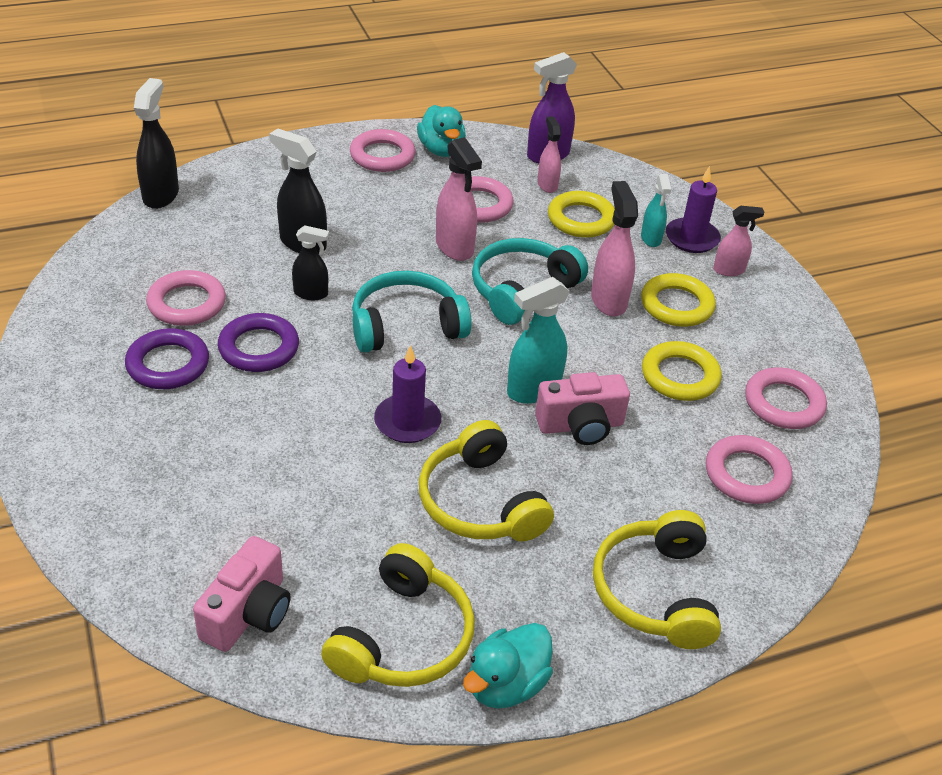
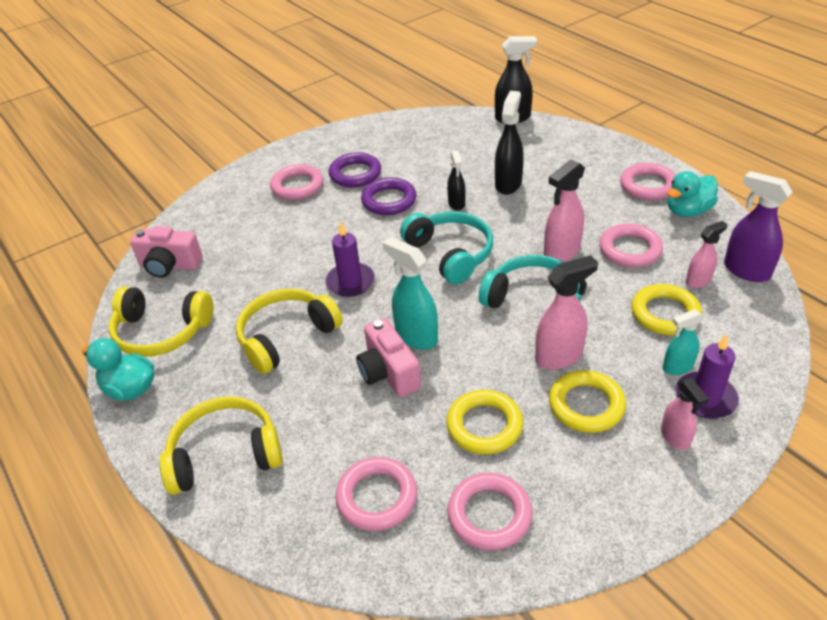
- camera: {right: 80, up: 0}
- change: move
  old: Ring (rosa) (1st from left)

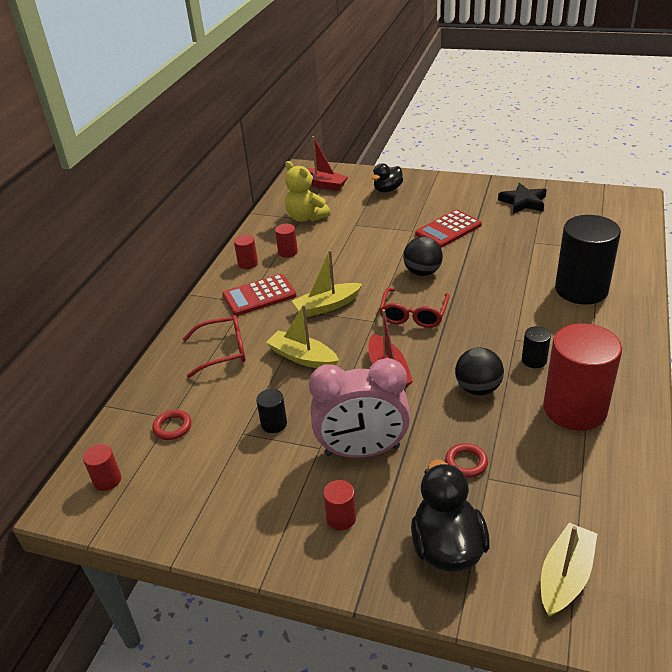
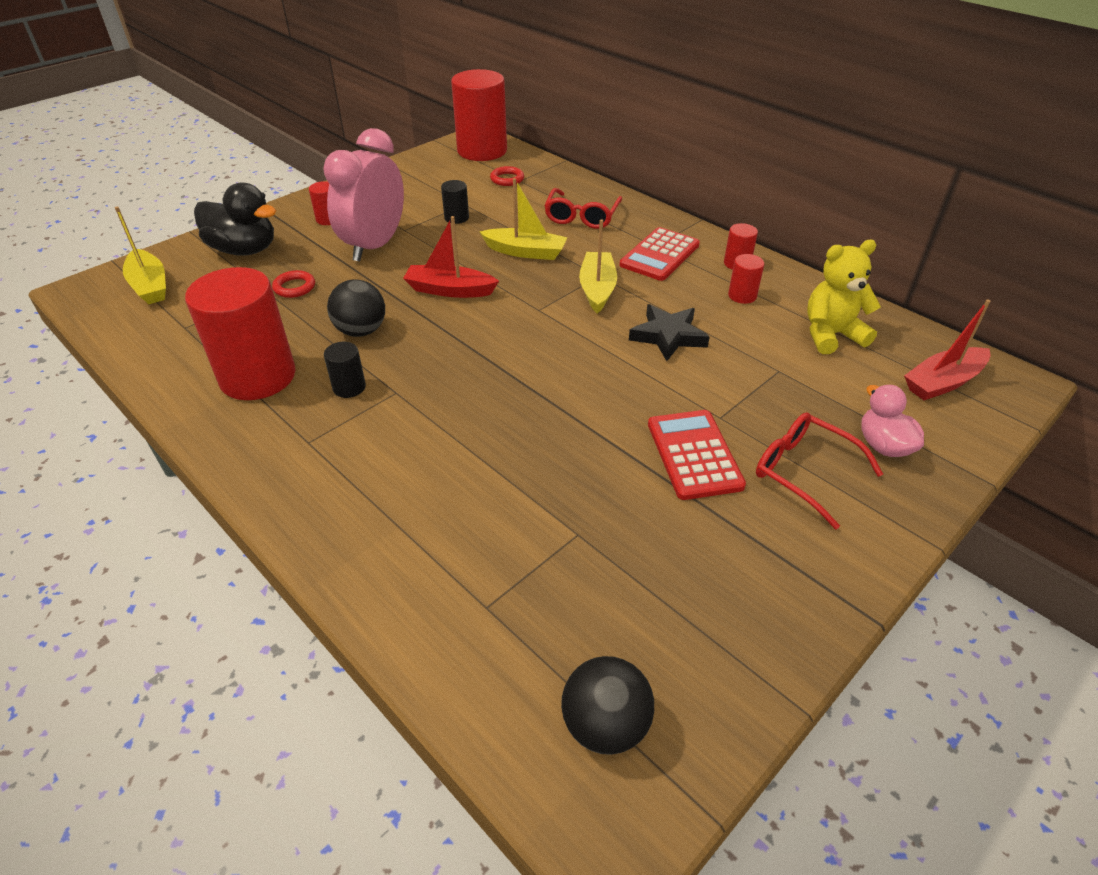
- camera: {right: 115, up: 5}
- change: resize
  old: Vollzylinder (rot) (1st from left in the first image)
  factor: 2.32
- change: rotate
  old: Boot (gelb) (1st from left in the first image)
  degrees: 45
- change: move
  old: Ball (schwarz) (1st from left in the first image)
  new: Ball (schwarz) (2nd from left)
- change: rotate
  old: Taschenrechner (rot) (1st from left)
  degrees: -150
- change: move
  old: Stern (schwarz)
- change: move
  old: Brille (rot) (2nd from left)
- change: recolor
  old: Ente (schwarz) (1st from left)
  new: Ente (rosa)
- change: delete
  old: Vollzylinder (schwarz) (3rd from left)

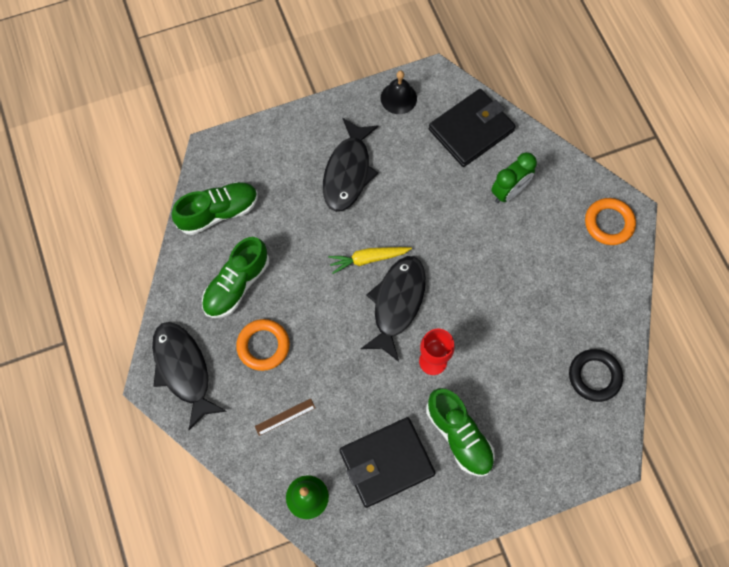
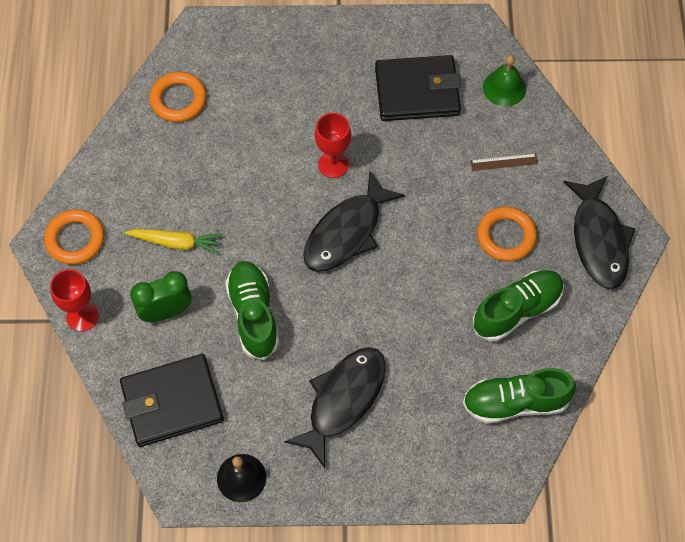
- camera: {right: -160, up: -5}
- change: insert
  new: Kelch (rot) (1st from left)
- change: move
  old: Karotte (gelb)
- change: recolor
  old: Ring (schwarz)
  new: Ring (orange) (2nd from left)
- change: move
  old: Schuh (grün) (3rd from left in the first image)
  new: Schuh (grün) (1st from left)

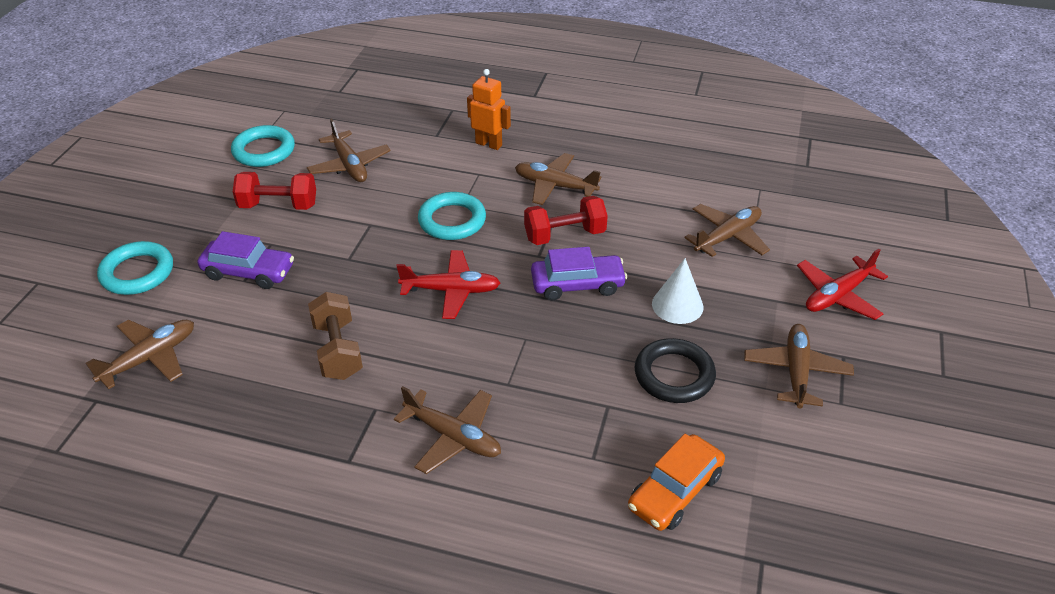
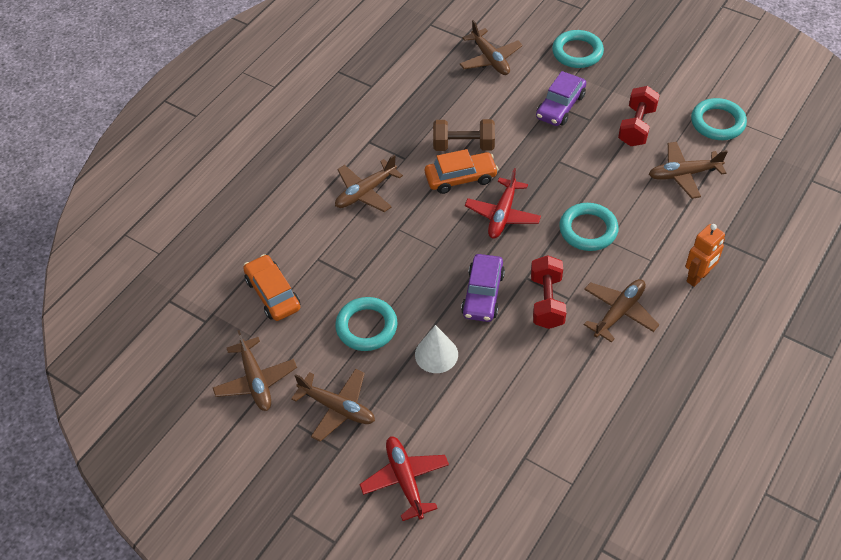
- camera: {right: 110, up: 10}
- change: move
  old: Flugzeug (braun) (5th from left in the first image)
  new: Flugzeug (braun) (1st from left)
- change: recolor
  old: Ring (schwarz)
  new: Ring (türkis) (1st from left)
- change: insert
  new: Auto (orange) (2nd from left)

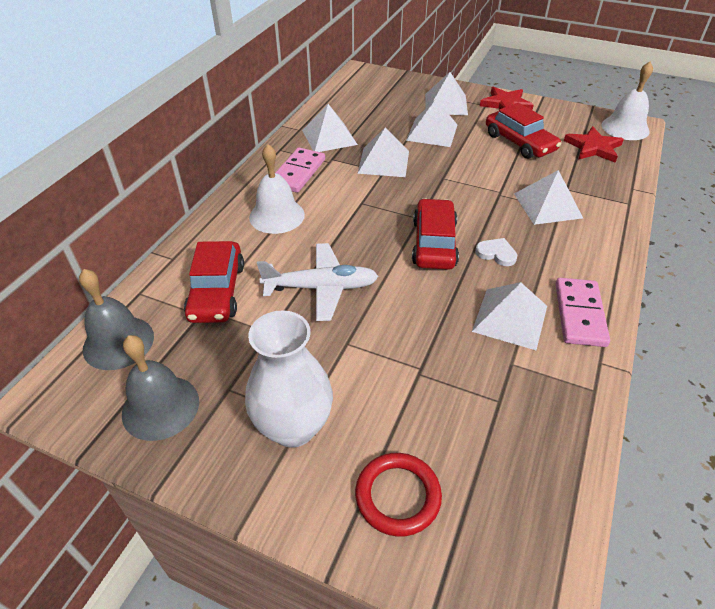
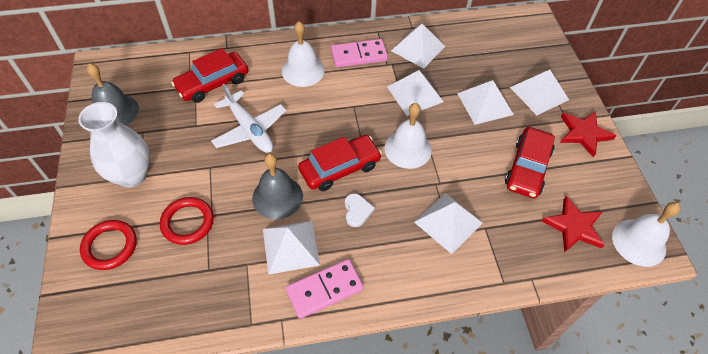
- camera: {right: 55, up: 10}
- change: insert
  new: Ring (rot) (2nd from left)
- change: move
  old: Glocke (grau) (1st from left in the first image)
  new: Glocke (grau) (2nd from left)
- change: insert
  new: Glocke (weiß) (2nd from left)

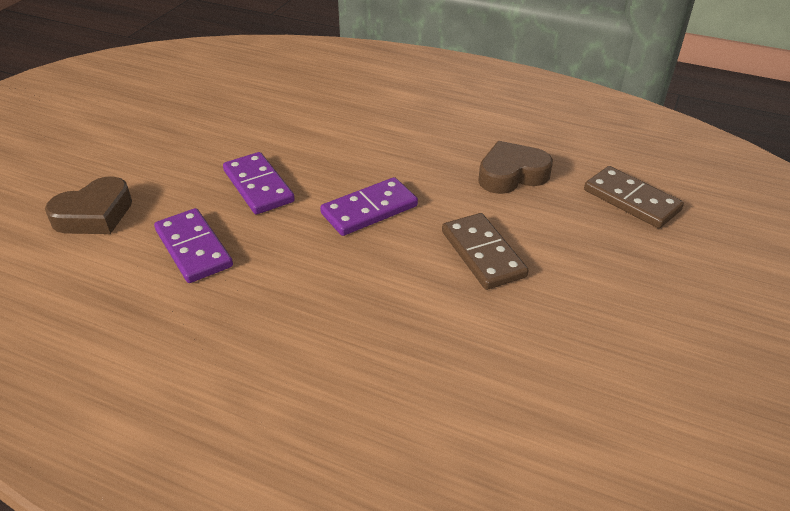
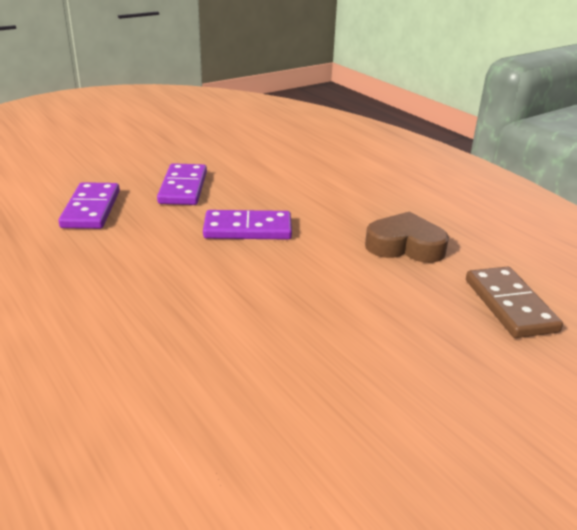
- camera: {right: 30, up: -10}
- change: delete
  old: Herz (braun) (1st from left)
- change: delete
  old: Dominostein (braun) (1st from left)

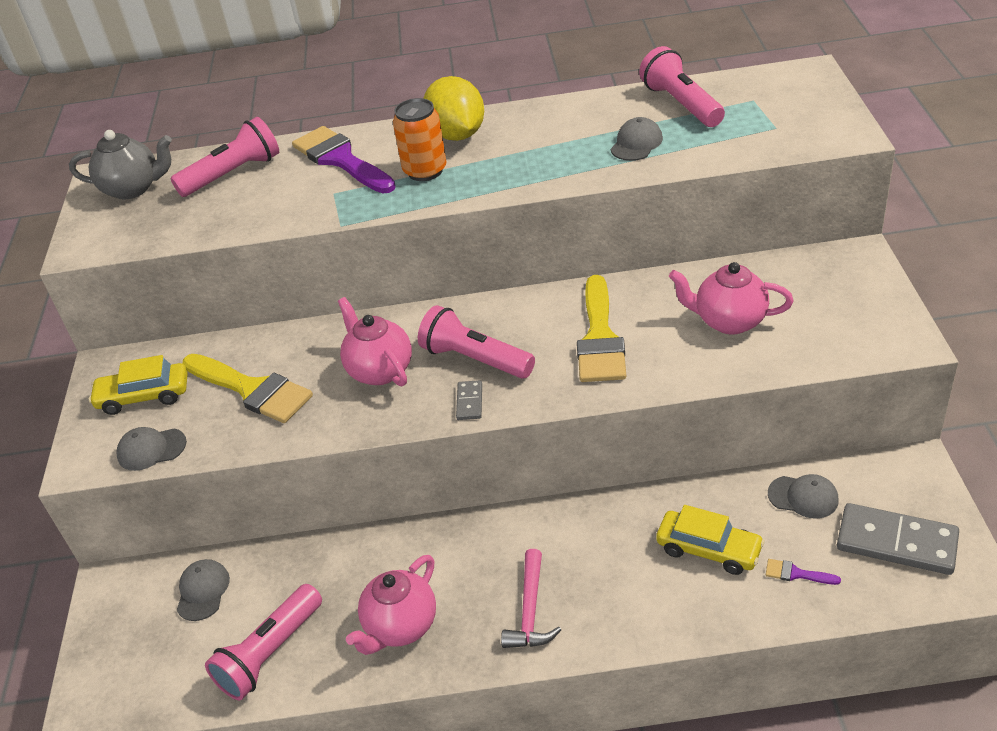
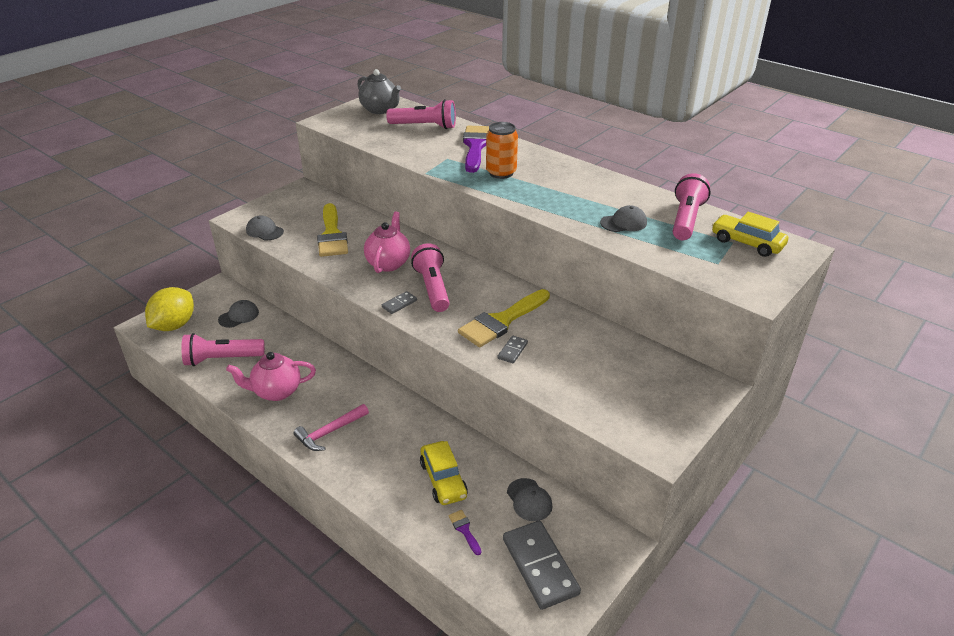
- camera: {right: 40, up: -5}
- change: move
  old: Zitrone (gelb)
- change: insert
  new: Dominostein (grau) (2nd from left)
- change: move
  old: Auto (gelb) (1st from left in the first image)
  new: Auto (gelb) (2nd from left)
- change: delete
  old: Teekanne (rosa) (3rd from left)

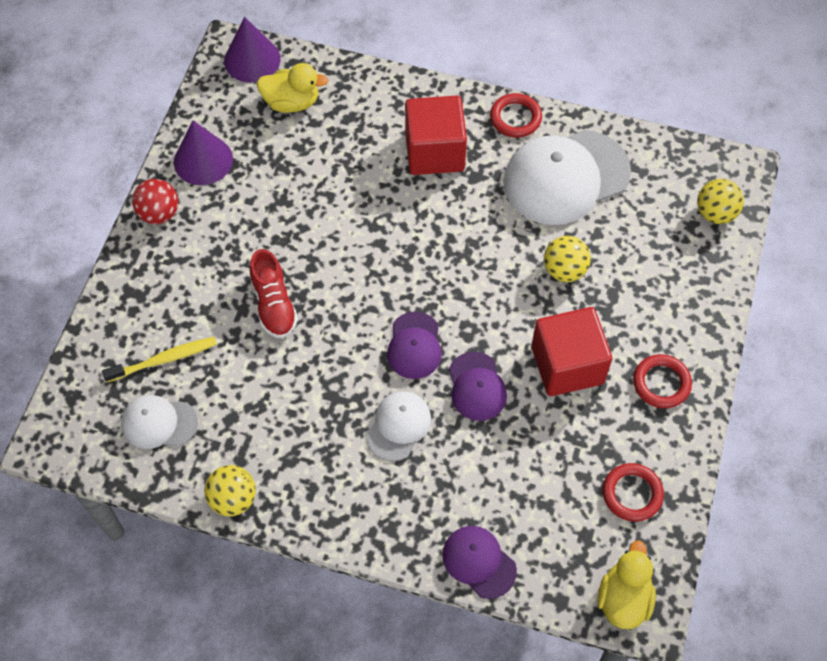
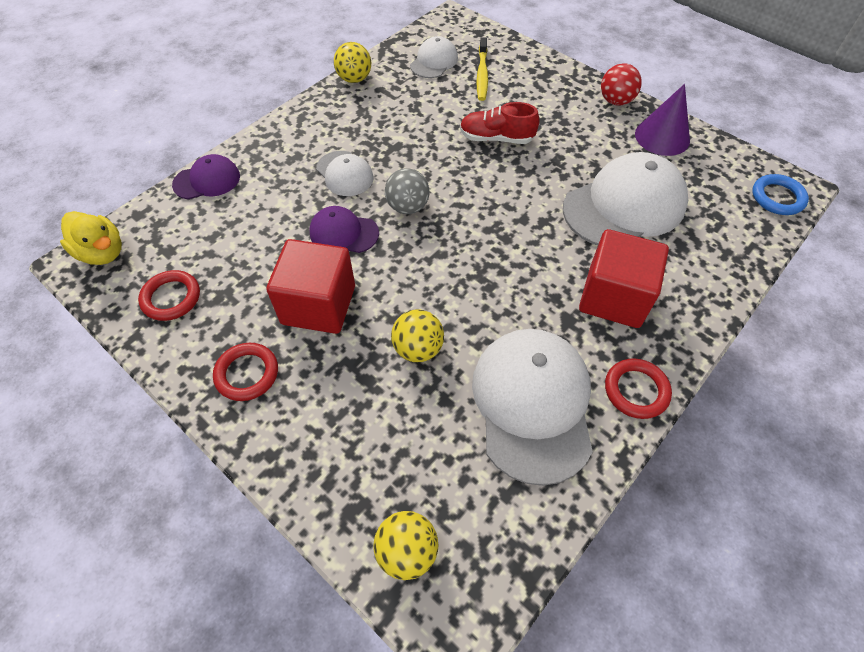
- camera: {right: 115, up: -5}
- change: replace
  old: Kappe (lila) (1st from left)
  new: Ball (grau)
- change: insert
  new: Kappe (weiß) (4th from left)
- change: replace
  old: Kegel (lila) (2nd from left)
  new: Ring (blau)
- change: delete
  old: Ente (gelb) (1st from left)

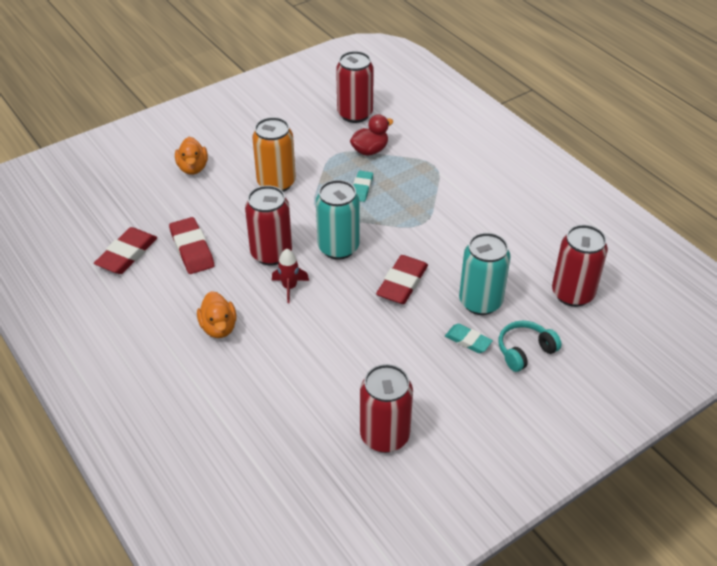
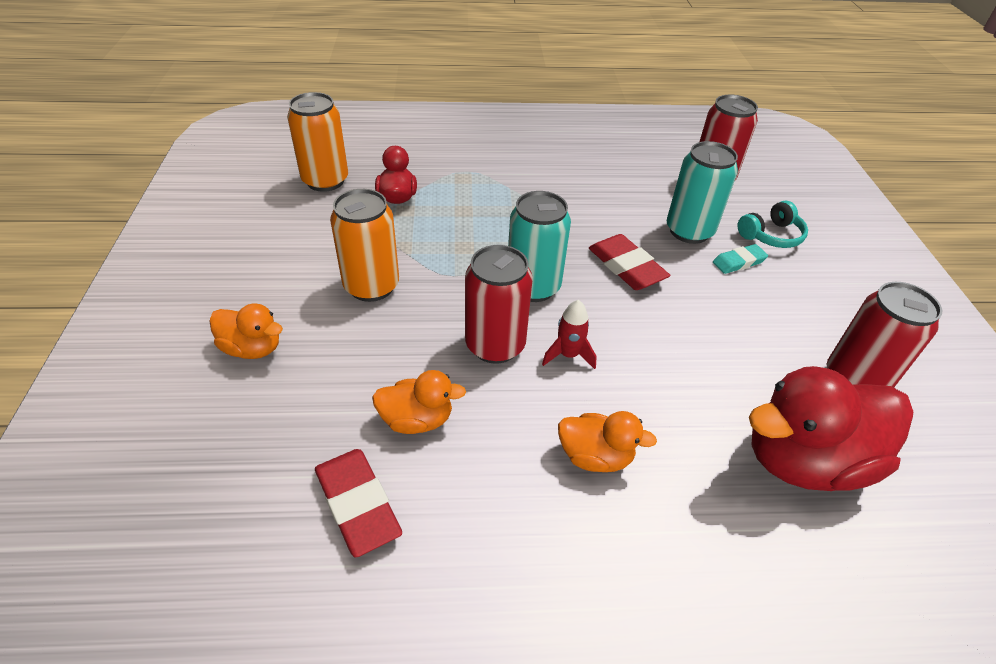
- camera: {right: -60, up: 0}
- change: recolor
  old: Dose (rot) (2nd from left)
  new: Dose (orange) (1st from left)
- change: replace
  old: Radiergummi (rot) (2nd from left)
  new: Ente (orange) (2nd from left)
- change: rotate
  old: Kopfhörer (türkis)
  degrees: -120
- change: insert
  new: Ente (rot) (2nd from left)
- change: delete
  old: Radiergummi (türkis) (1st from left)

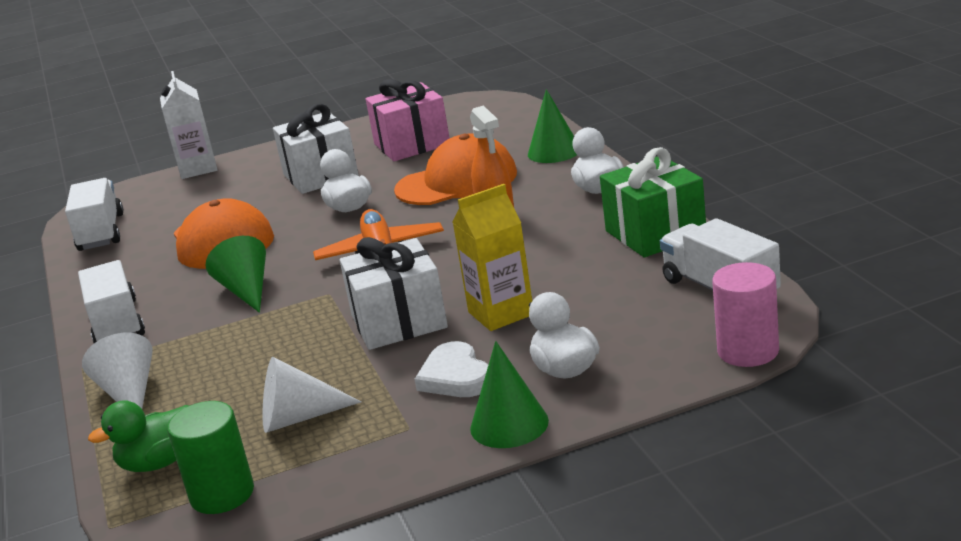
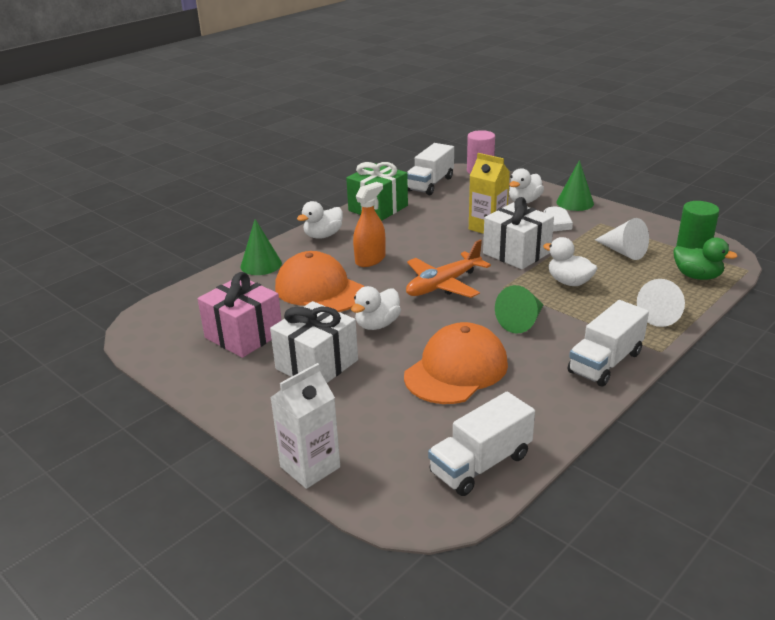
- camera: {right: -120, up: 5}
- change: insert
  new: Ente (weiß) (4th from left)

